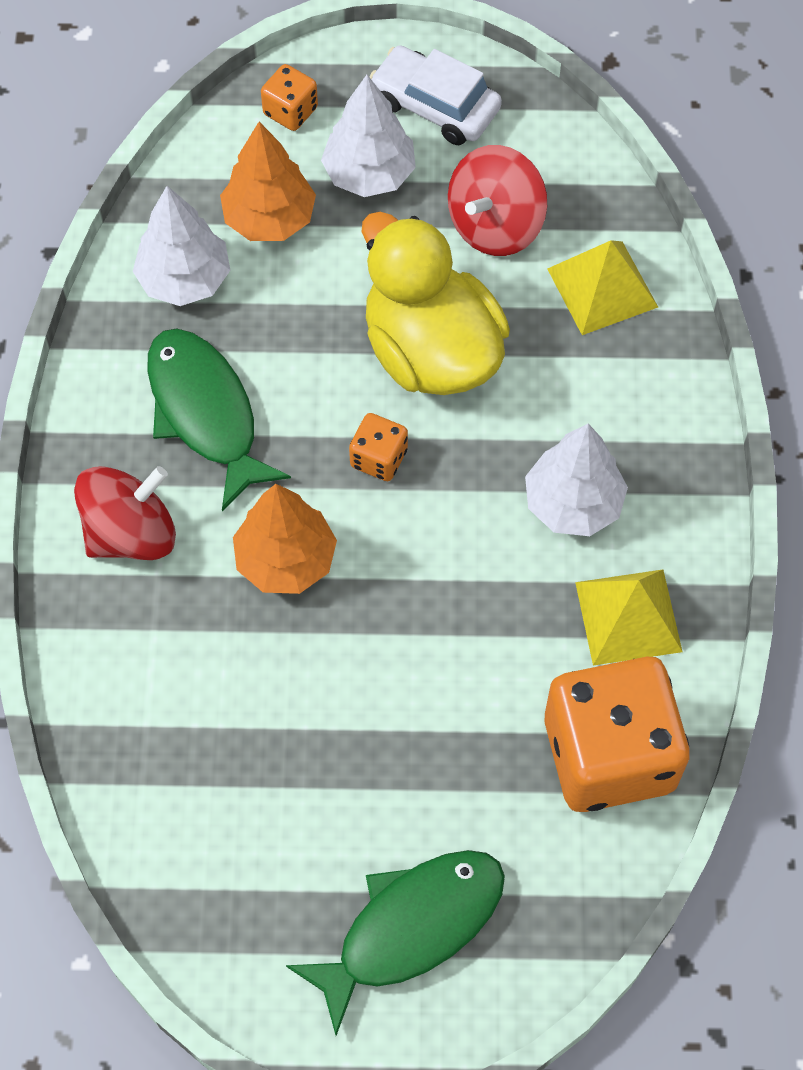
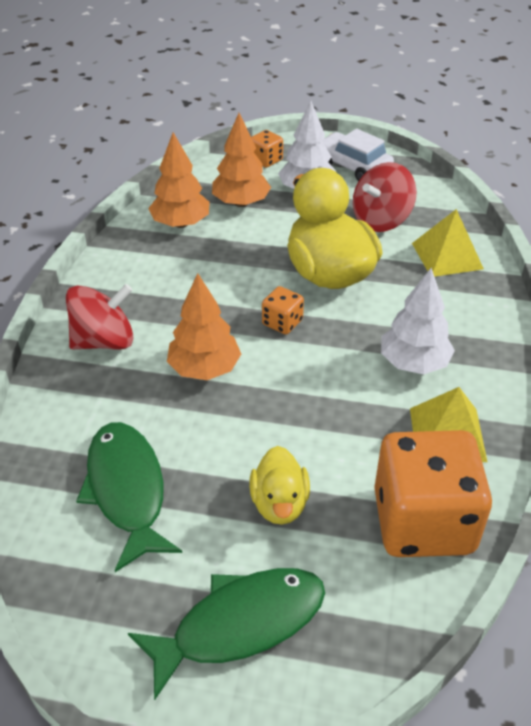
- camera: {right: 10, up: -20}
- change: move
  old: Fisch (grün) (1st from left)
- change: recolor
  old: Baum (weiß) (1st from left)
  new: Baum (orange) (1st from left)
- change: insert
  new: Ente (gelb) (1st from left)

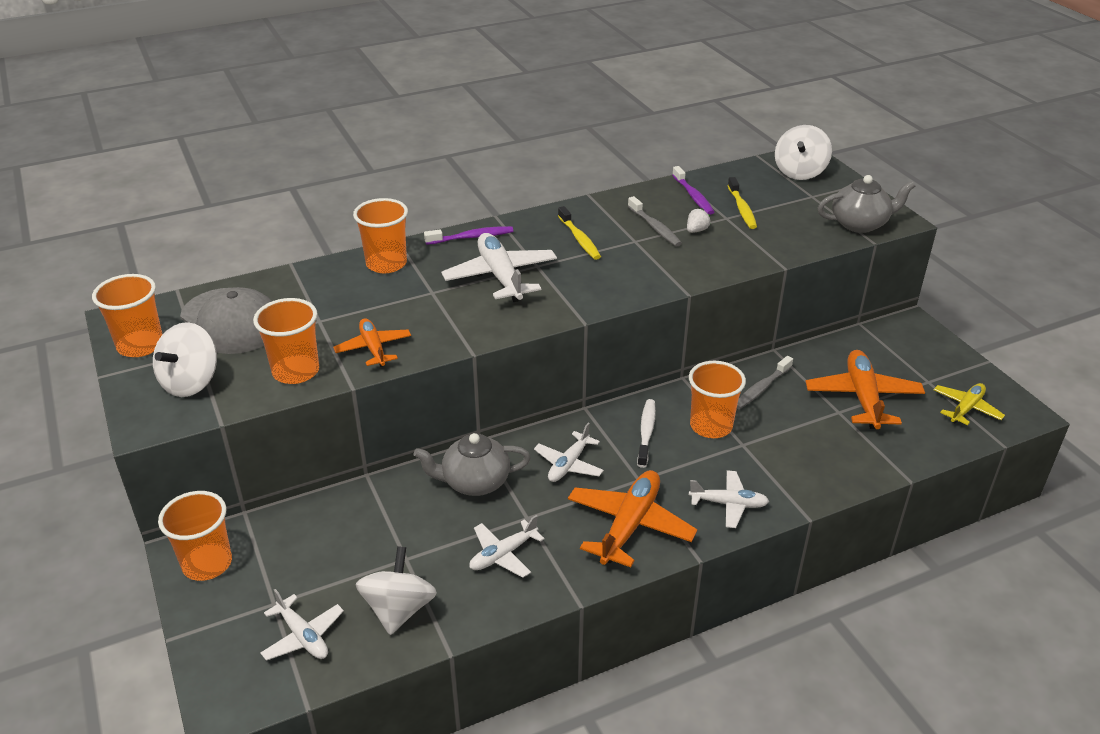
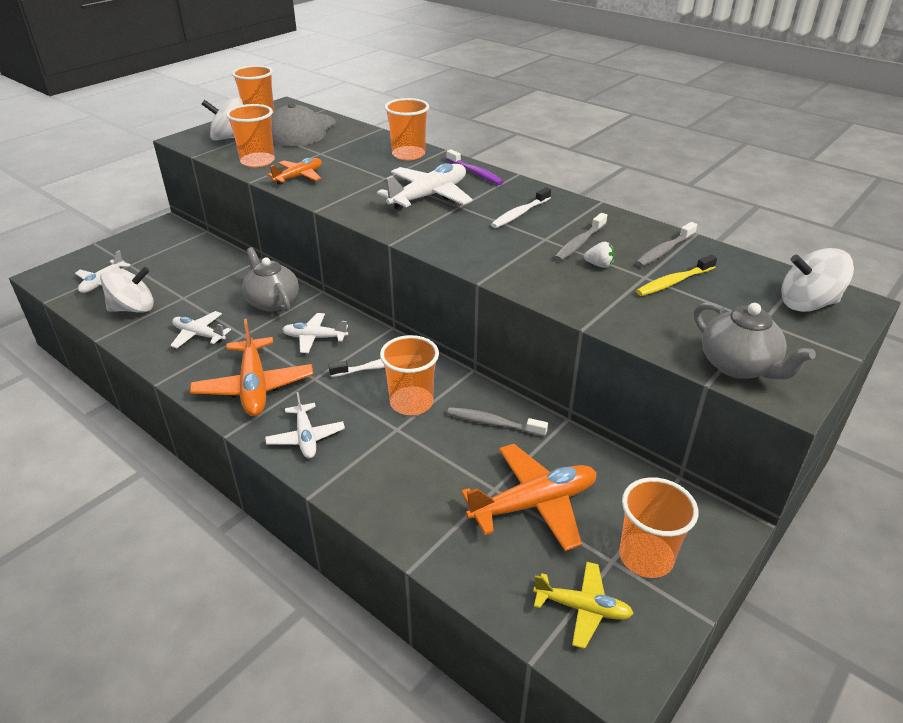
- camera: {right: 65, up: 0}
- change: rotate
  old: Flugzeug (orange) (2nd from left in the first image)
  degrees: 75
- change: recolor
  old: Zahnbürste (gelb) (1st from left)
  new: Zahnbürste (weiß) (2nd from left)
- change: move
  old: Becher (orange) (2nd from left in the first image)
  new: Becher (orange) (5th from left)
- change: recolor
  old: Zahnbürste (lila) (2nd from left)
  new: Zahnbürste (grau) (3rd from left)

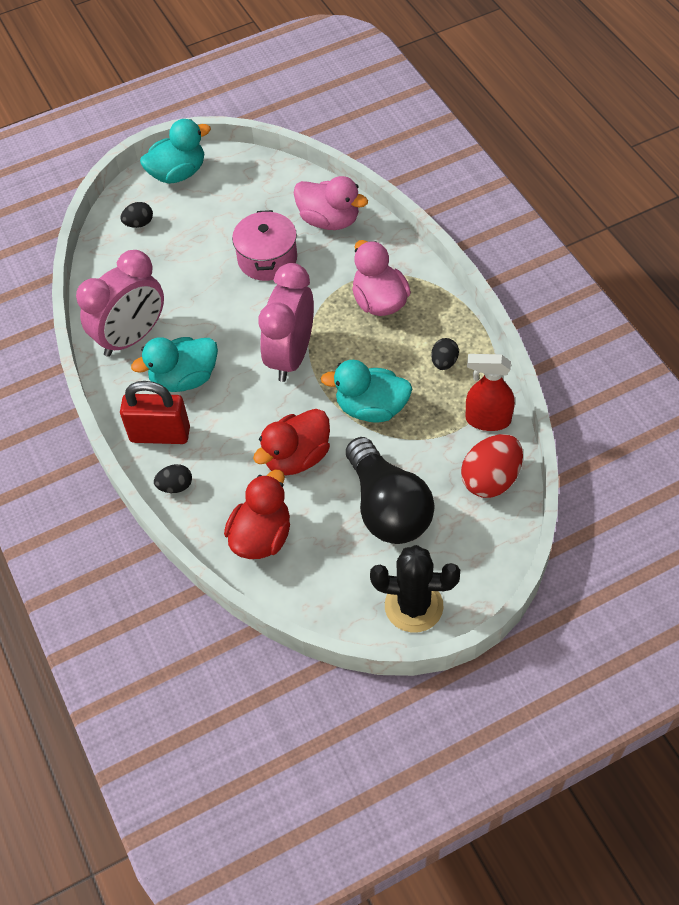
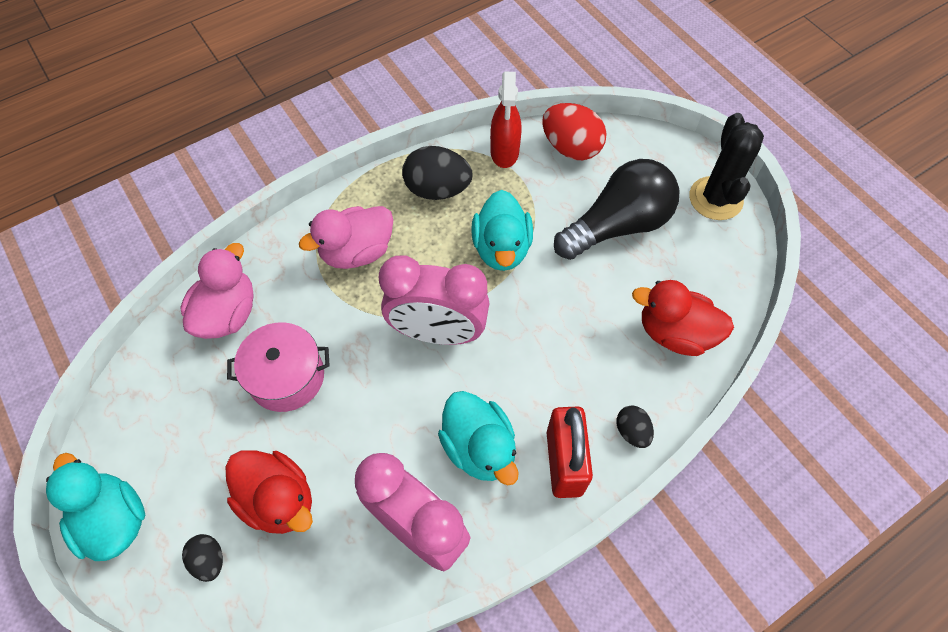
- camera: {right: -100, up: 5}
- change: move
  old: Ente (rot) (2nd from left in the first image)
  new: Ente (rot) (1st from left)
- change: resize
  old: Ei (schwarz) (3rd from left in the first image)
  factor: 1.85

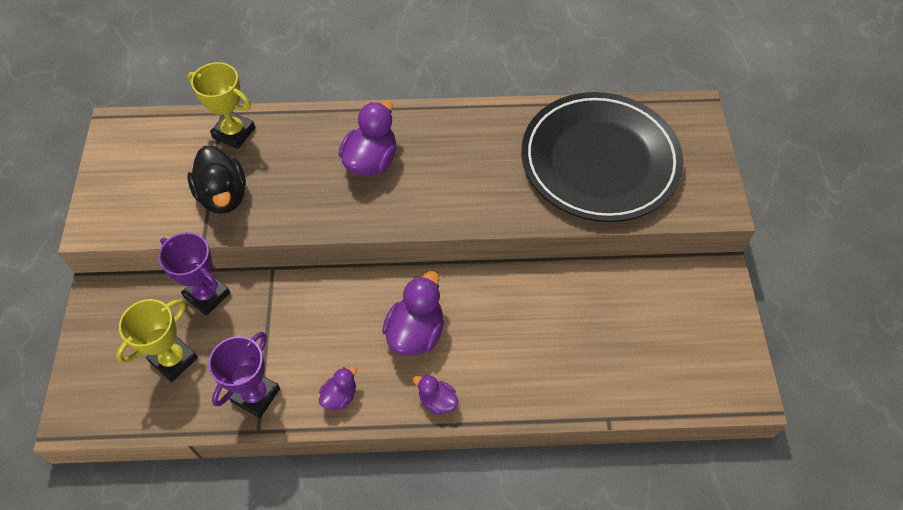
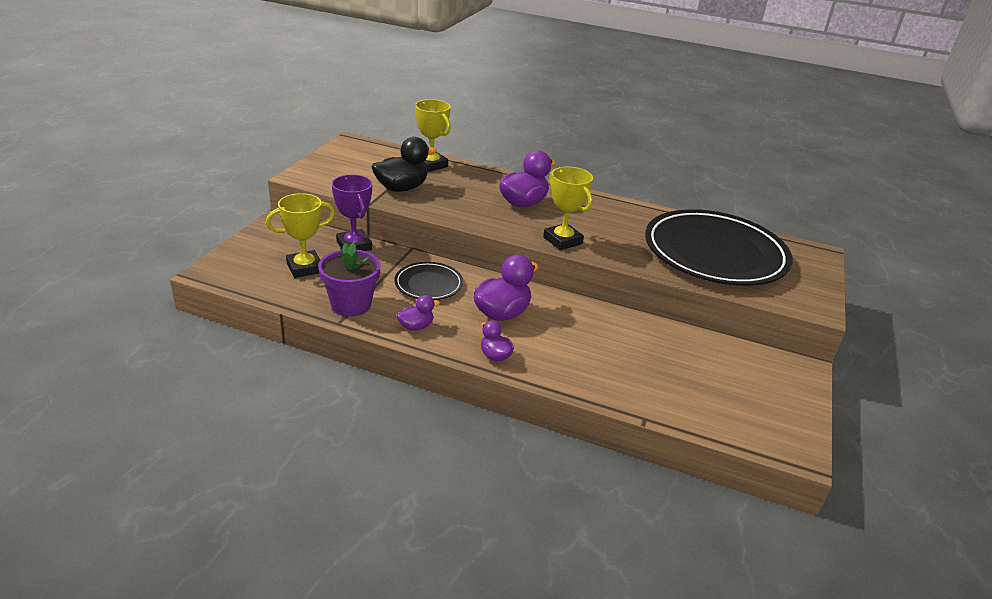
- camera: {right: 20, up: -25}
- change: replace
  old: Pokal (lila) (2nd from left)
  new: Blumentopf (lila)
- change: rotate
  old: Ente (schwarz)
  degrees: -120
- change: insert
  new: Teller (schwarz) (1st from left)
- change: insert
  new: Pokal (gelb) (3rd from left)

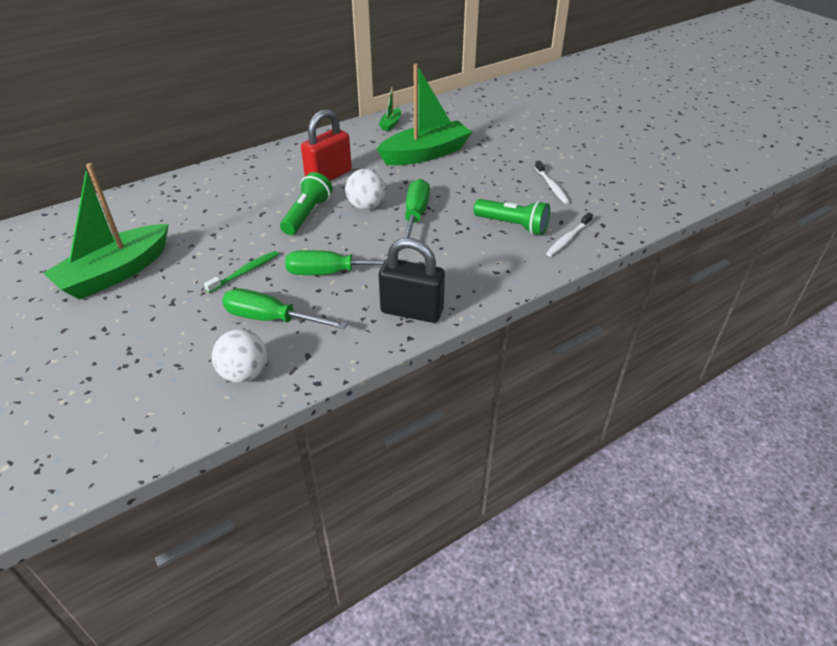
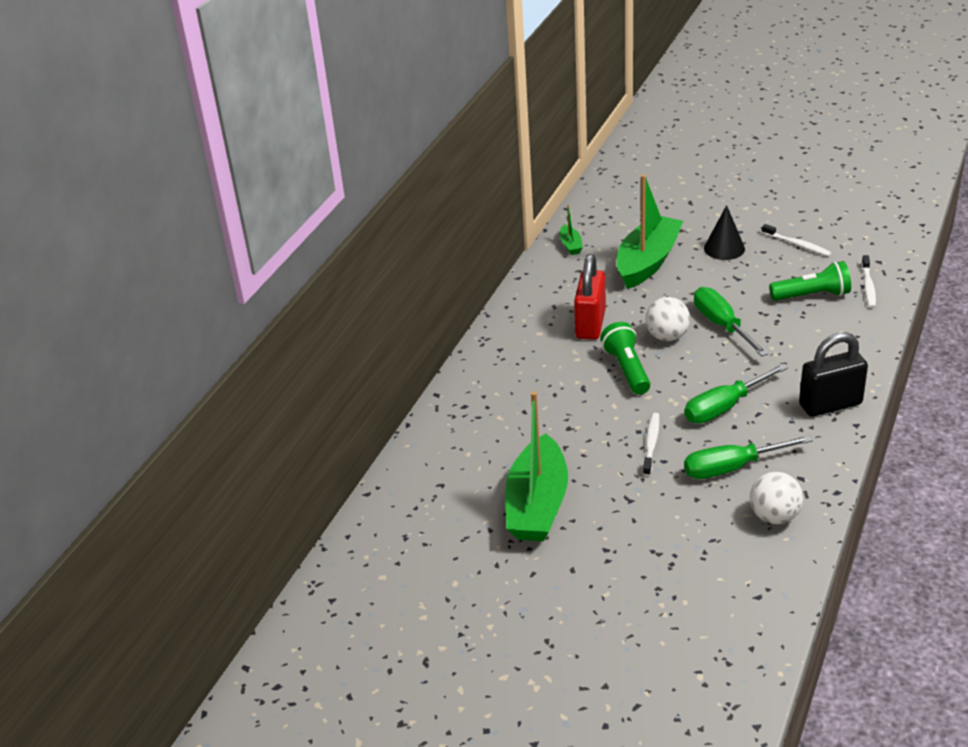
- camera: {right: -30, up: -5}
- change: recolor
  old: Zahnbürste (grün)
  new: Zahnbürste (weiß) (1st from left)
- change: insert
  new: Kegel (schwarz)

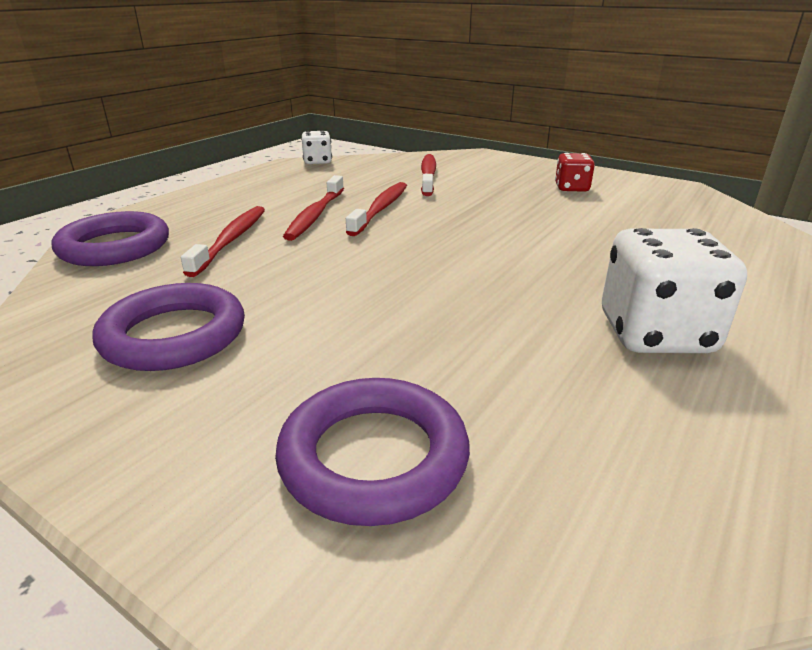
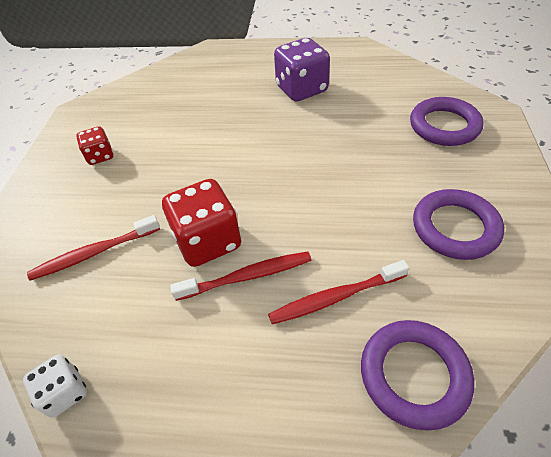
- camera: {right: -115, up: 20}
- change: replace
  old: Zahnbürste (rot) (3rd from left)
  new: Spielwürfel (rot) (2nd from left)
- change: recolor
  old: Spielwürfel (weiß) (2nd from left)
  new: Spielwürfel (lila)

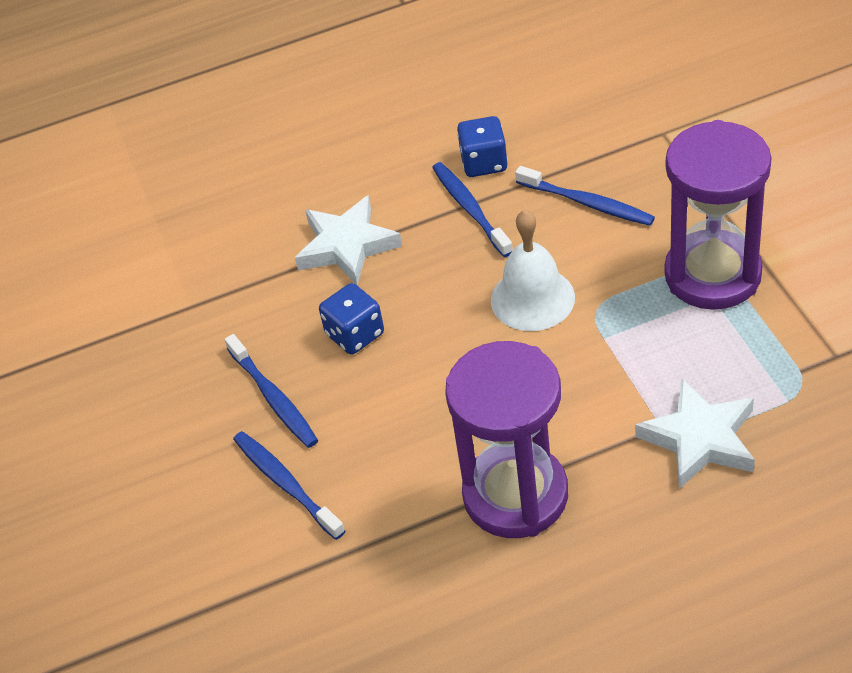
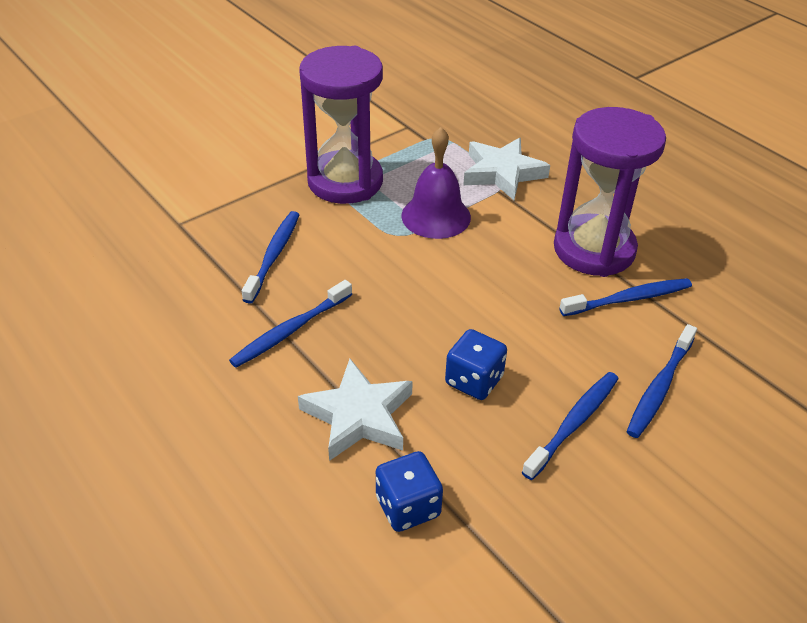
- camera: {right: -115, up: -5}
- change: move
  old: Spielwürfel (blau) (2nd from left in the first image)
  new: Spielwürfel (blau) (1st from left)
- change: insert
  new: Glocke (lila)
- change: insert
  new: Zahnbürste (blau) (4th from left)
- change: delete
  old: Glocke (weiß)

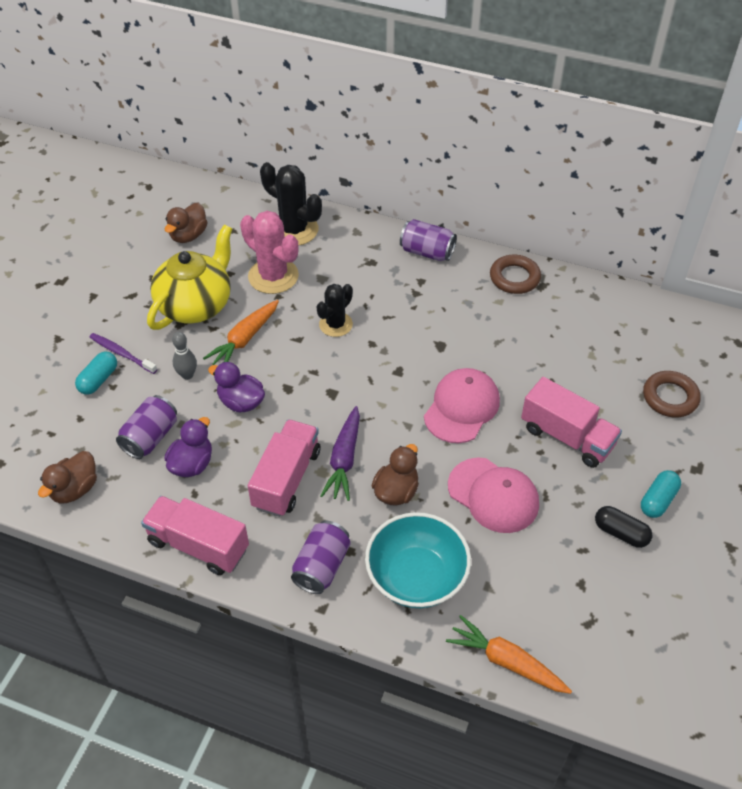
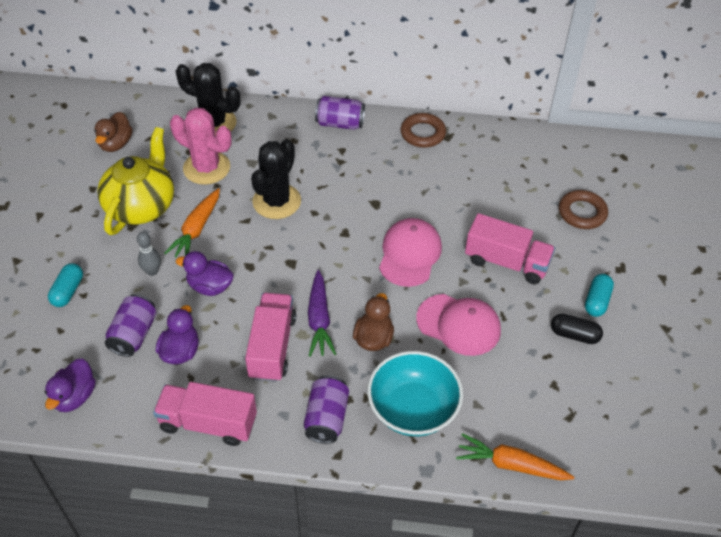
- camera: {right: -15, up: 0}
- change: recolor
  old: Ente (braun) (1st from left)
  new: Ente (lila) (1st from left)
- change: resize
  old: Kaktus (schwarz) (2nd from left)
  factor: 1.57
- change: delete
  old: Zahnbürste (lila)

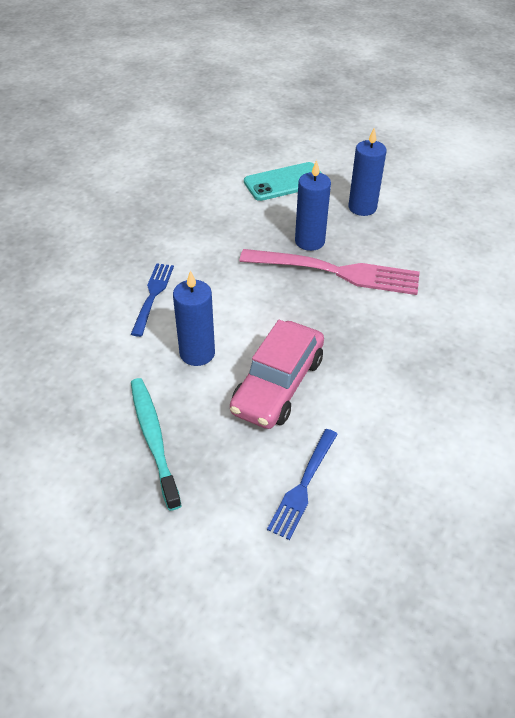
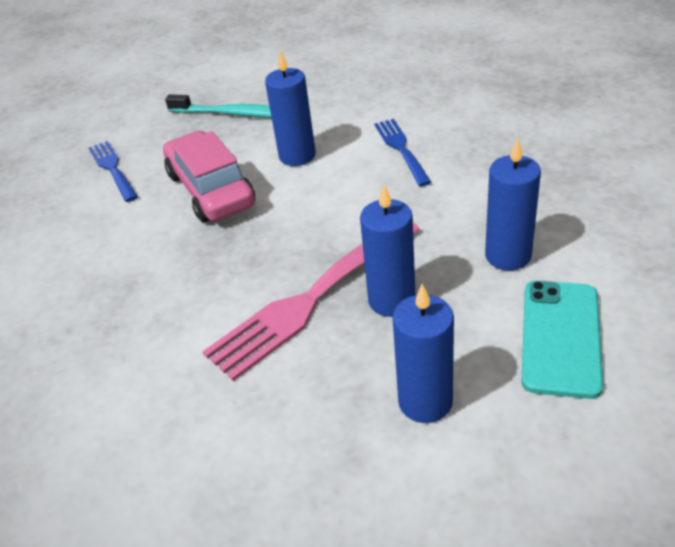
- camera: {right: 130, up: -5}
- change: rotate
  old: Gabel (blau) (1st from left in the first image)
  degrees: -150
- change: insert
  new: Kerze (blau) (4th from left)

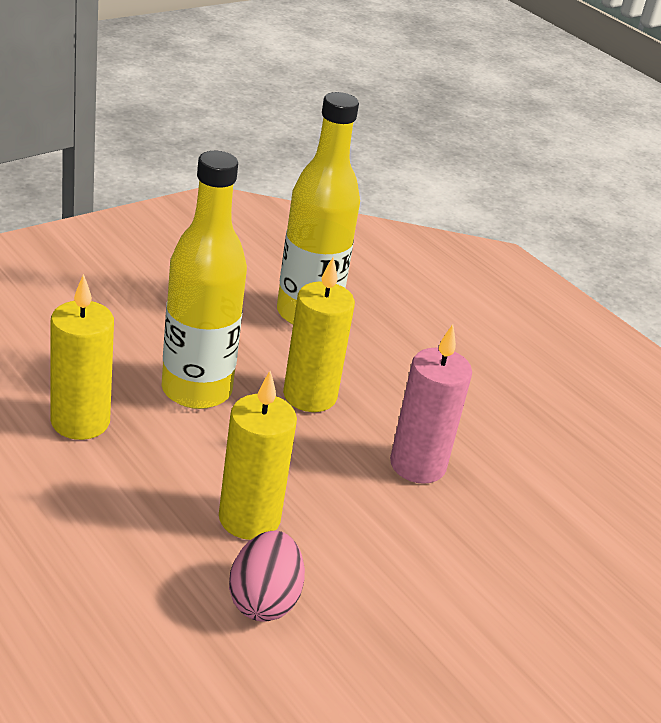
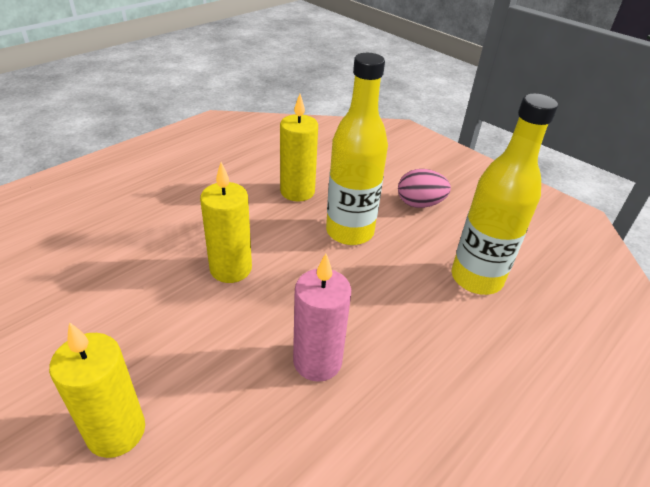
- camera: {right: 85, up: 5}
- change: move
  old: Kerze (gelb) (3rd from left in the first image)
  new: Kerze (gelb) (1st from left)
- change: move
  old: Ei (rosa)

